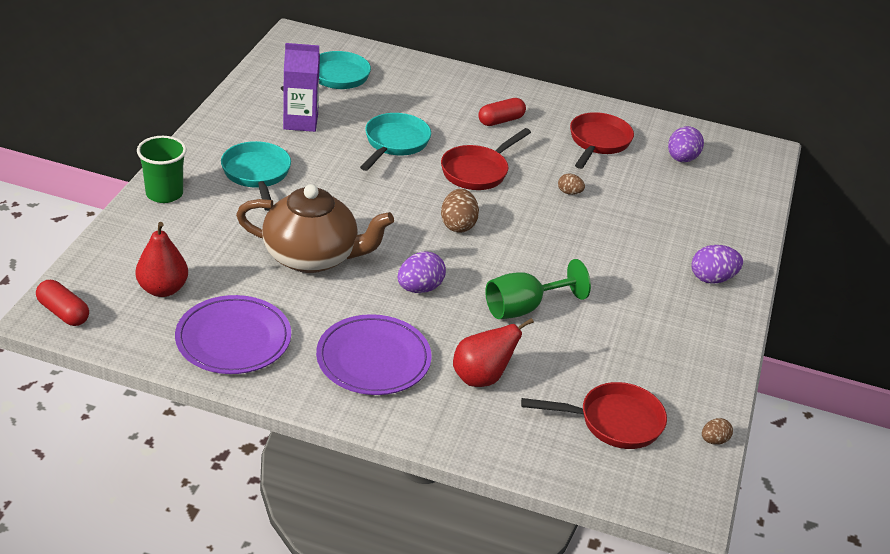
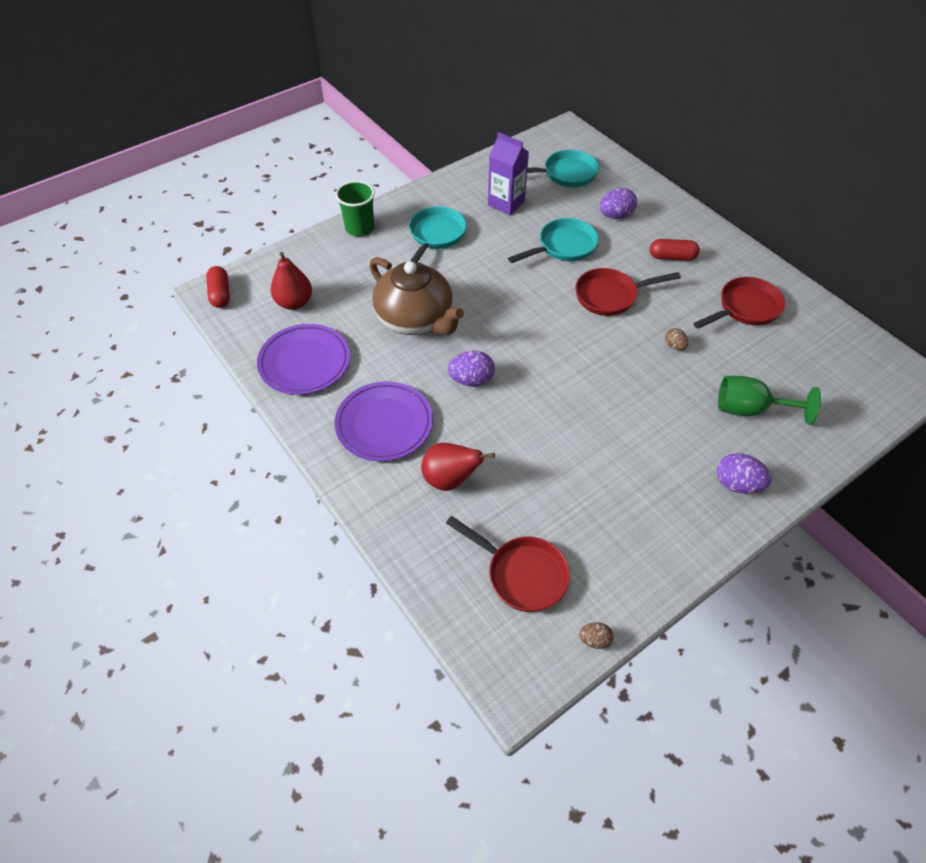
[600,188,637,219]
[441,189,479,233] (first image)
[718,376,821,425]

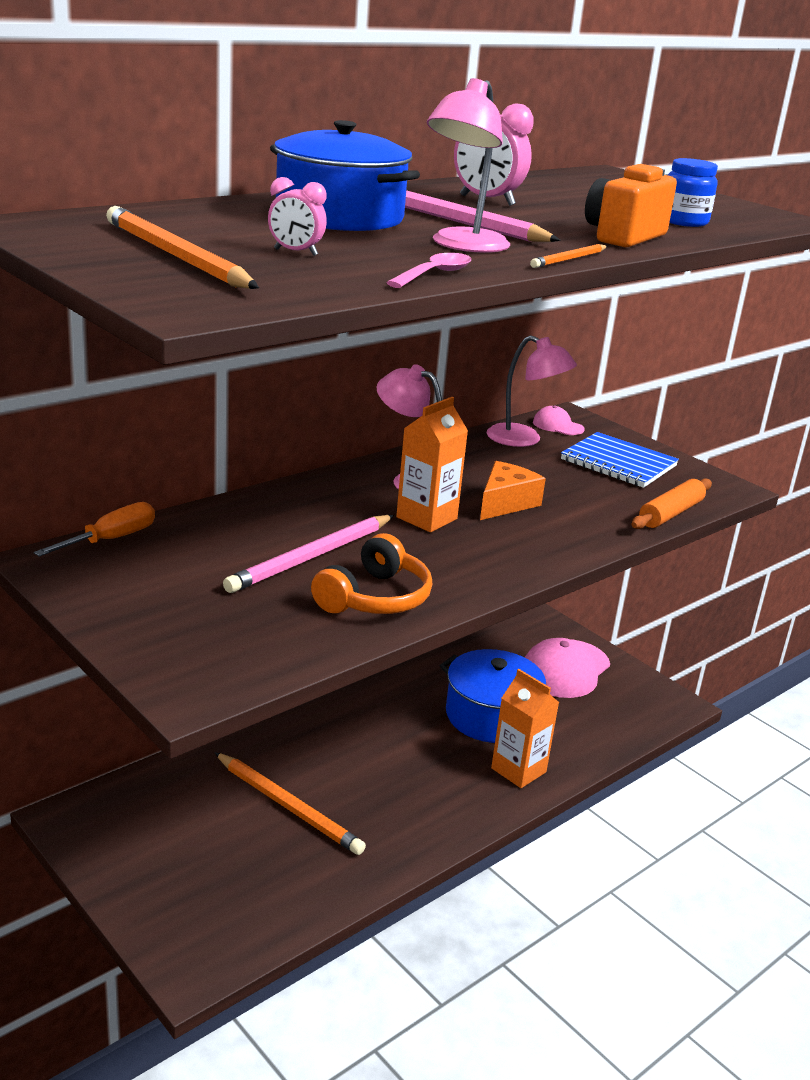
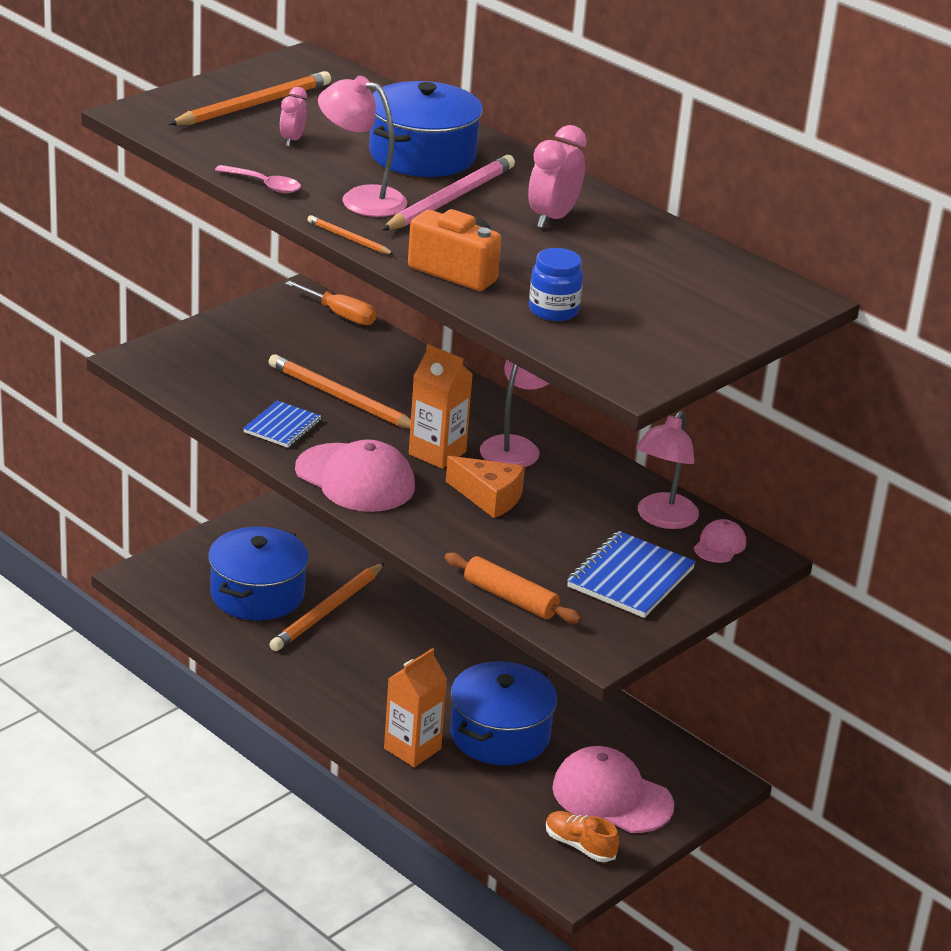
[269,354,411,429]
[243,401,322,448]
[295,439,415,512]
[208,527,309,620]
[546,811,619,862]

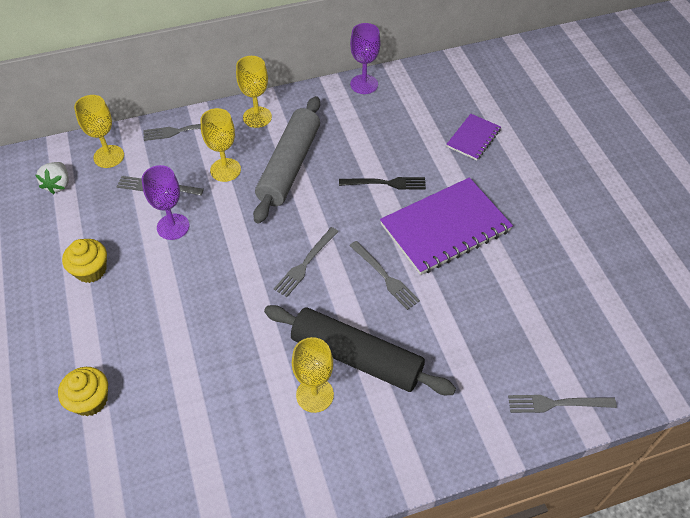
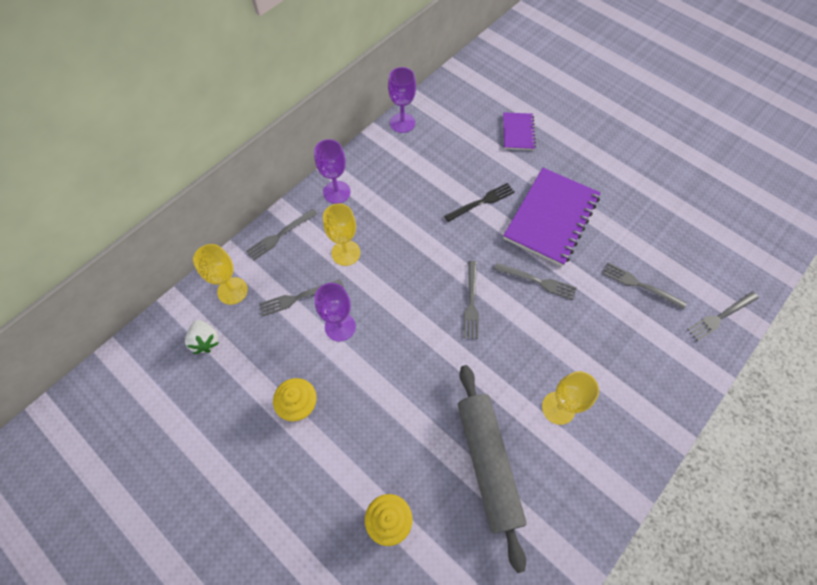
[314,139,351,204]
[458,365,527,573]
[264,305,456,395] (first image)
[602,263,687,310]

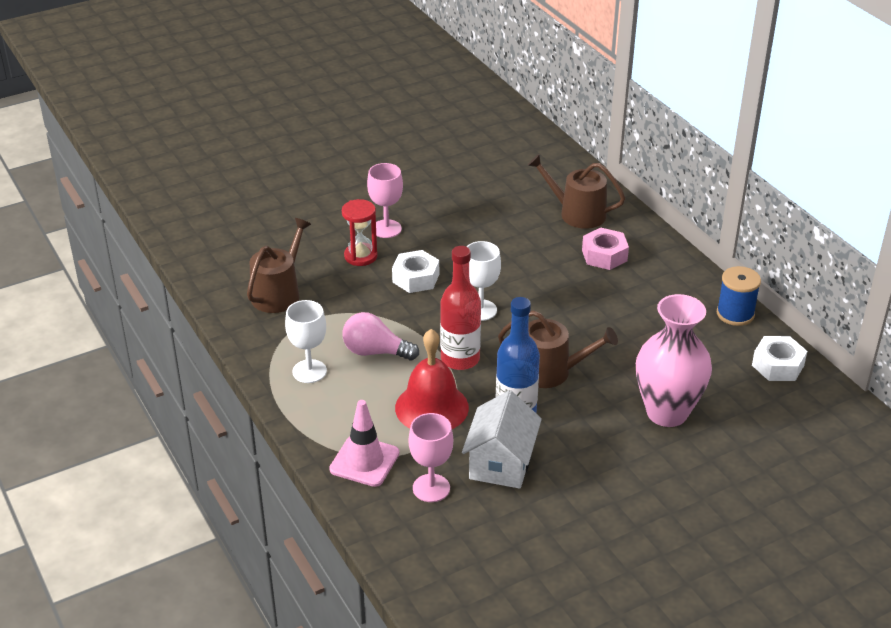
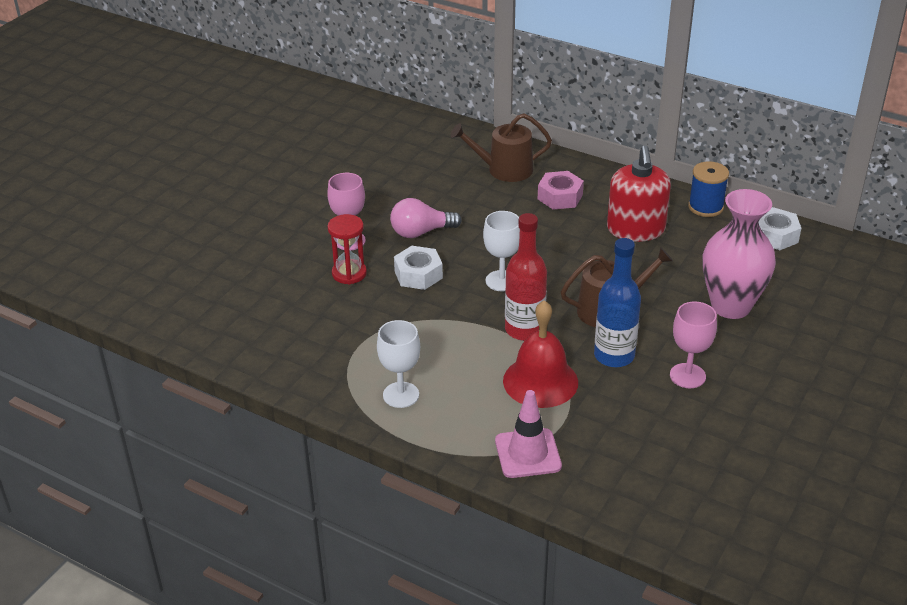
[247,218,311,313] (first image)
[390,198,462,238]
[462,390,542,489] (first image)
[670,301,717,388]
[607,146,671,242]

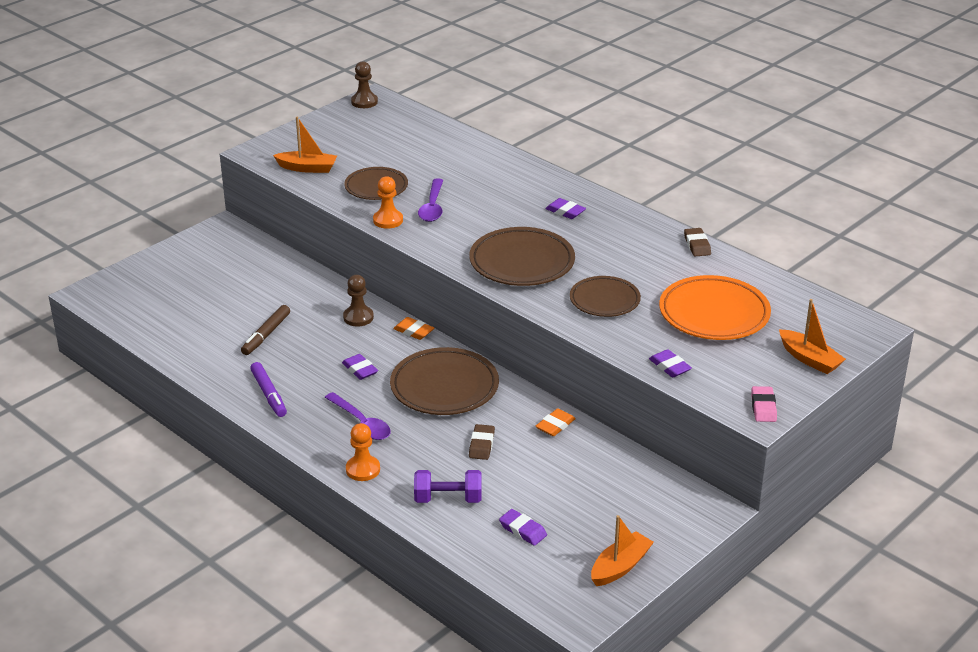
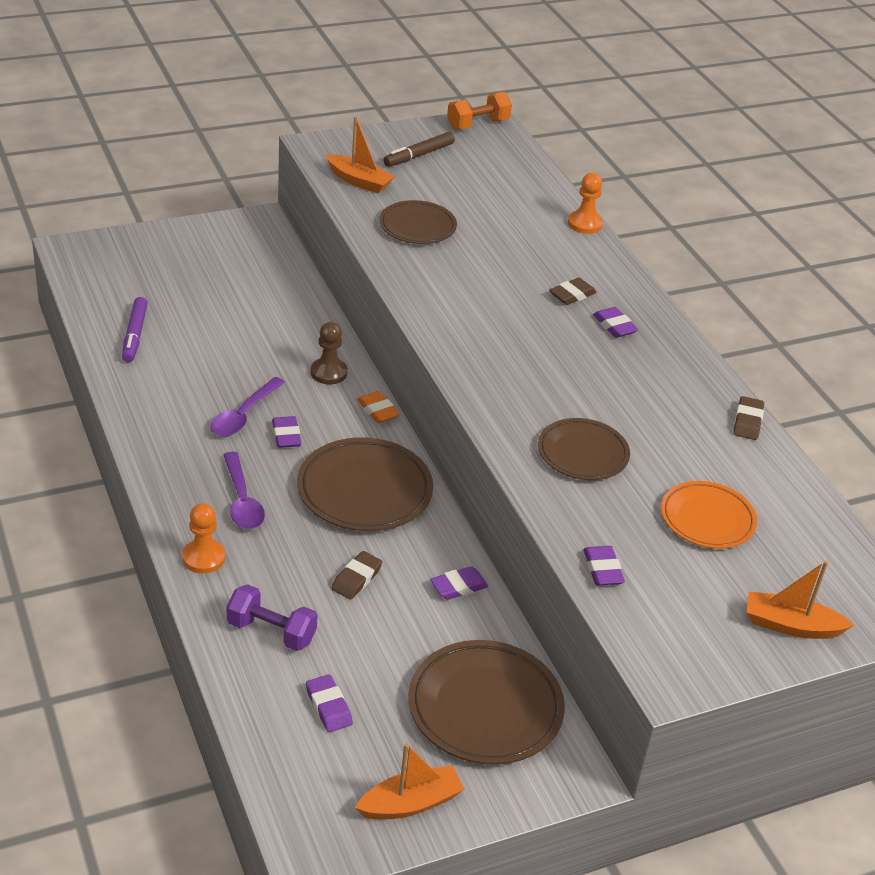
[447,92,512,130]
[568,173,603,234]
[210,377,285,436]
[409,640,565,765]
[661,481,757,549]
[747,561,854,639]
[384,132,455,167]
[122,297,148,362]
[751,386,777,422] (first image)
[430,566,488,600]
[549,278,597,305]

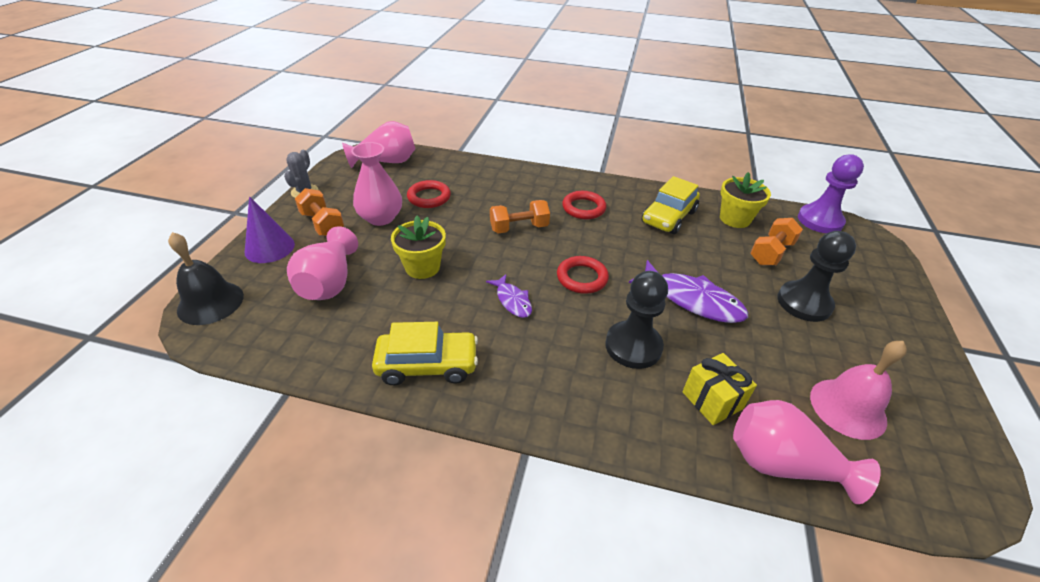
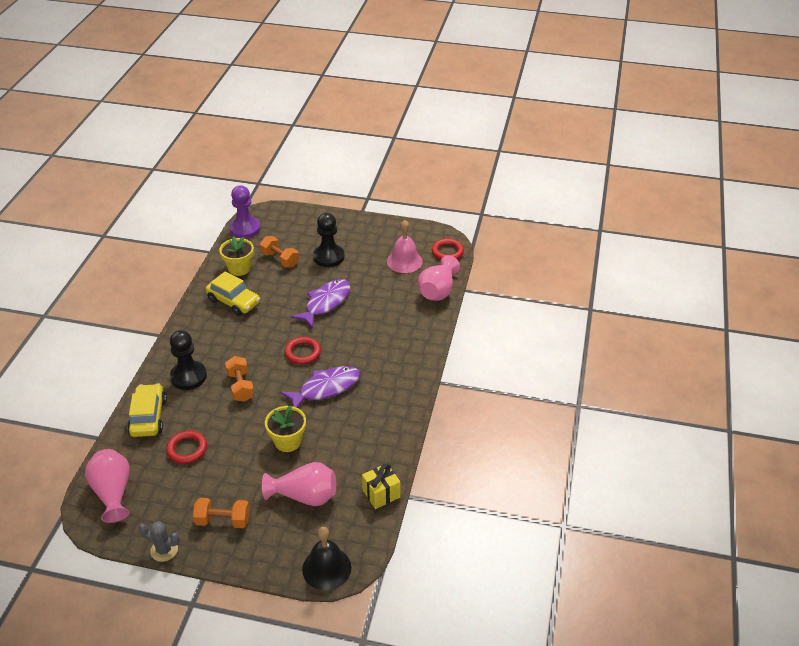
[351,142,402,226] (first image)
[193,498,250,528]
[432,238,464,260]
[245,196,295,263] (first image)
[170,330,207,390]
[280,366,360,408]
[127,383,167,437]
[362,463,400,509]

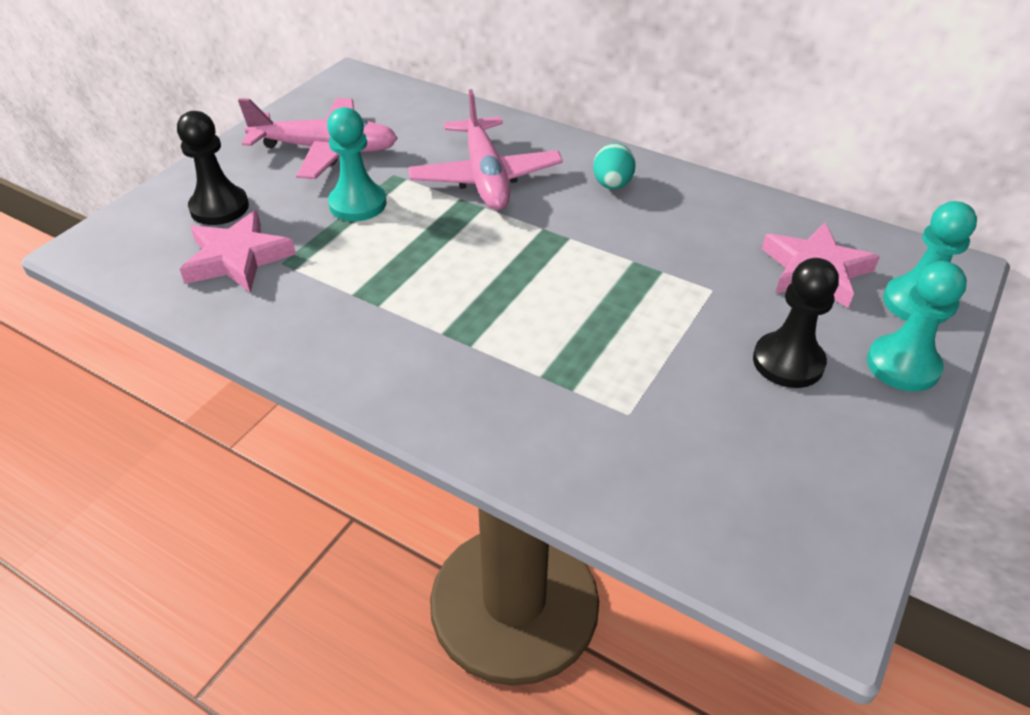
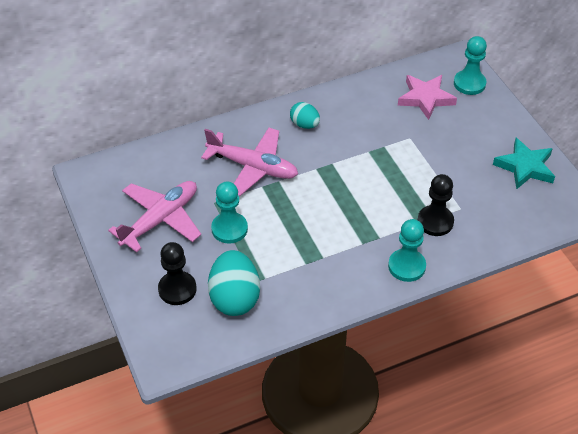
[208,250,260,316]
[418,174,454,236]
[388,219,426,282]
[493,138,555,190]

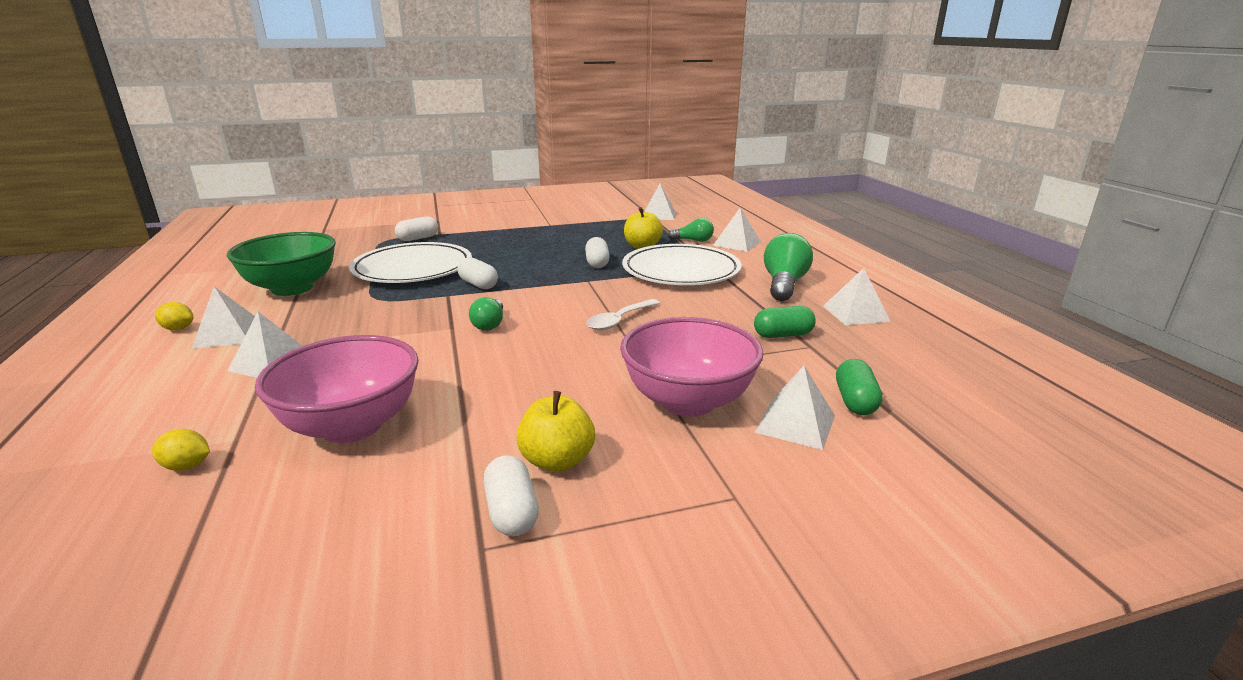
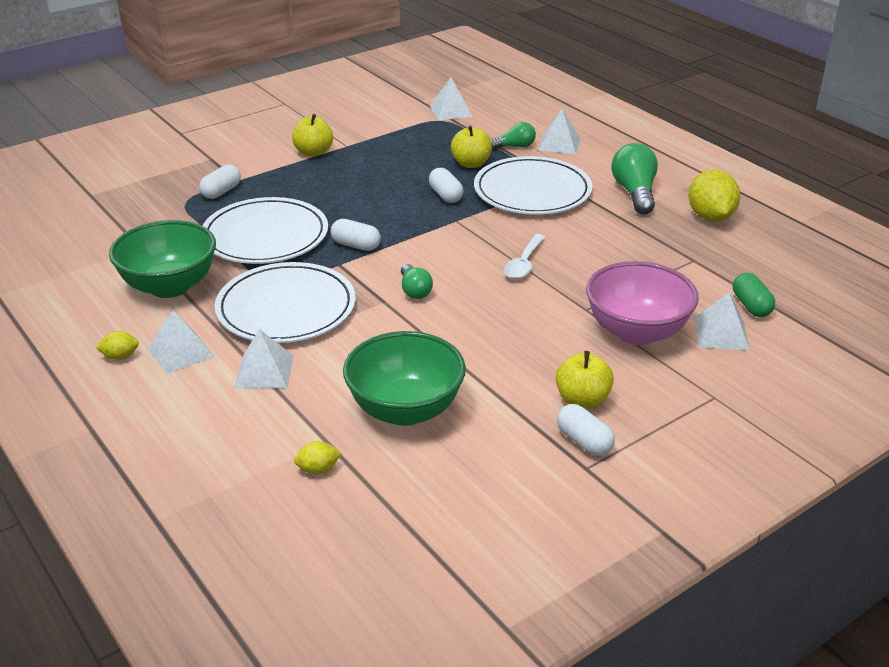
[689,170,740,222]
[754,306,816,338] (first image)
[343,331,466,426]
[292,114,333,157]
[215,262,356,343]

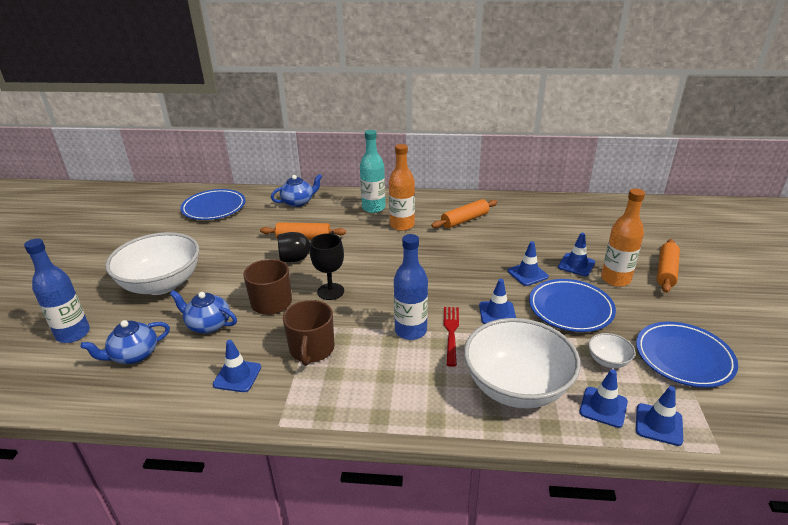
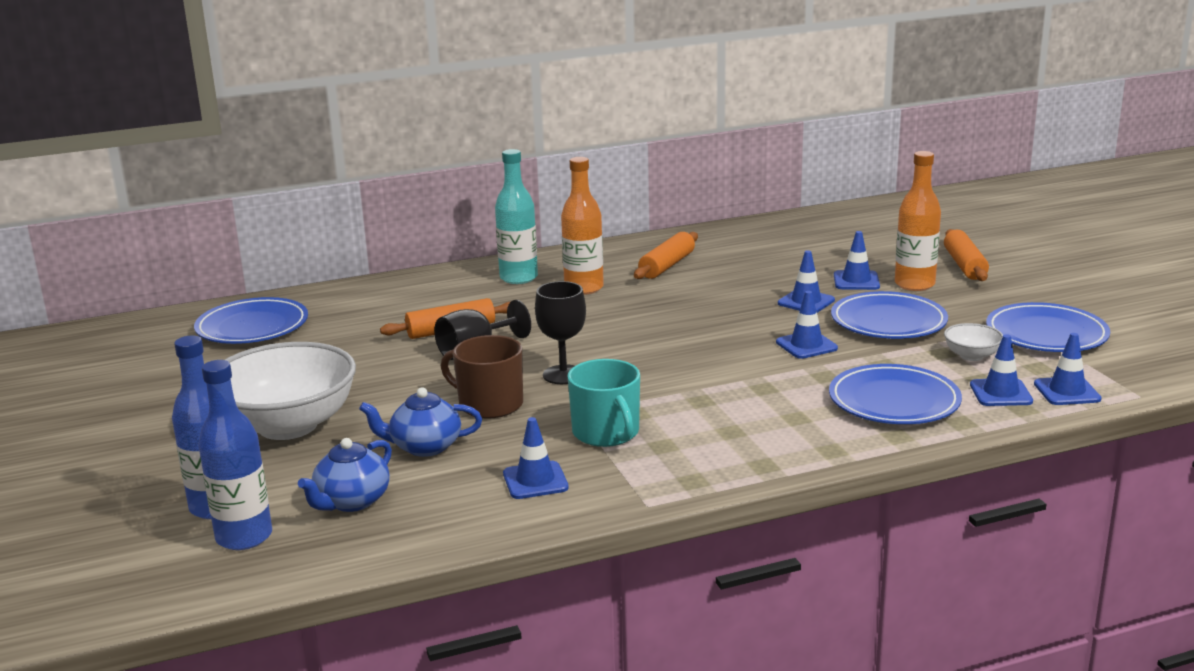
[271,174,322,207] (first image)
[199,360,272,550]
[567,359,640,447]
[444,307,459,367] (first image)
[829,364,962,424]

